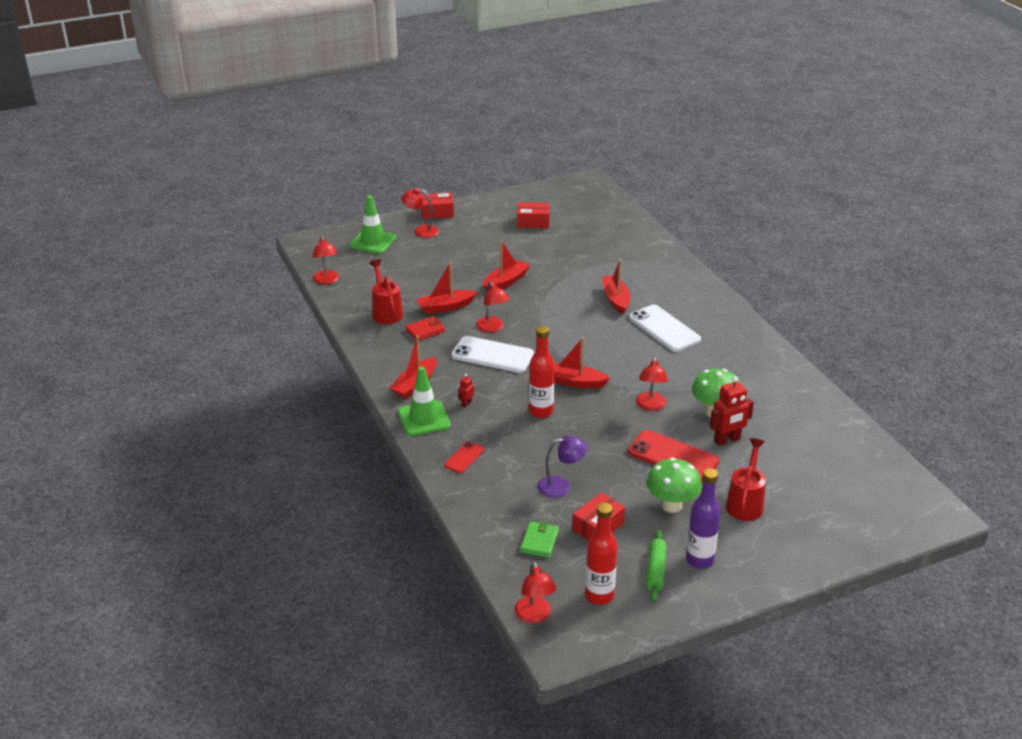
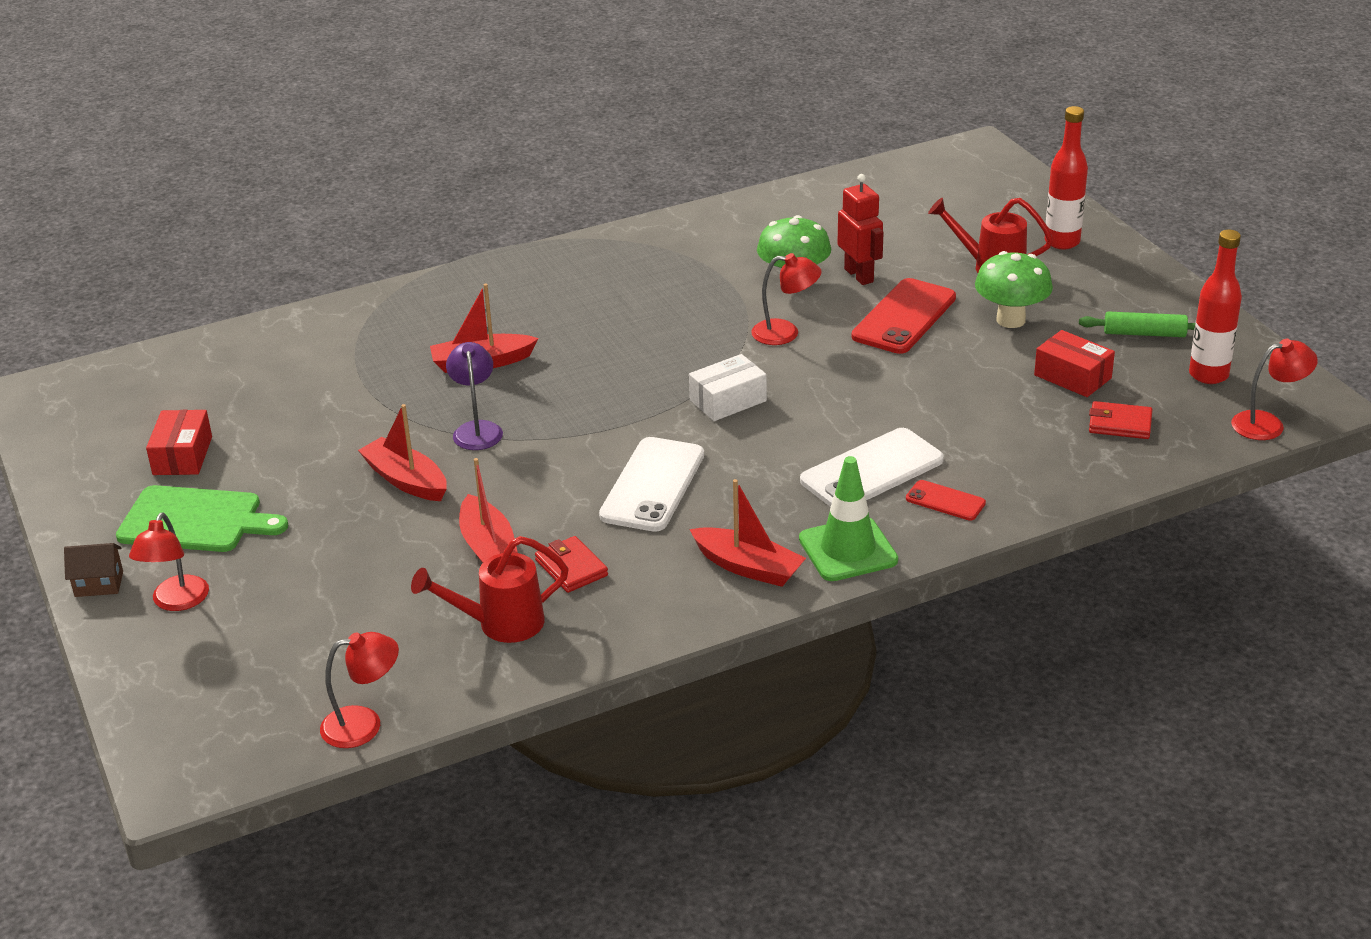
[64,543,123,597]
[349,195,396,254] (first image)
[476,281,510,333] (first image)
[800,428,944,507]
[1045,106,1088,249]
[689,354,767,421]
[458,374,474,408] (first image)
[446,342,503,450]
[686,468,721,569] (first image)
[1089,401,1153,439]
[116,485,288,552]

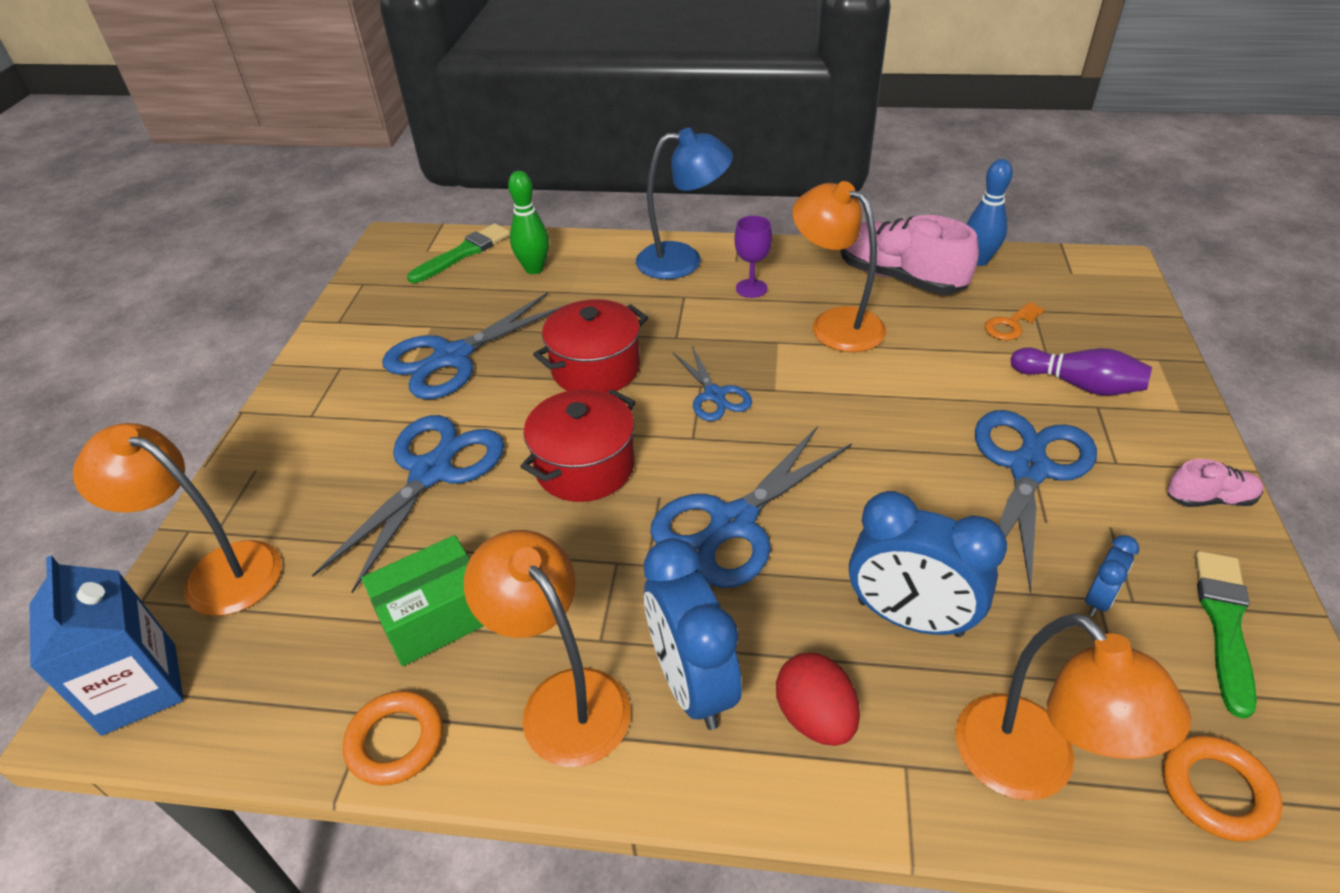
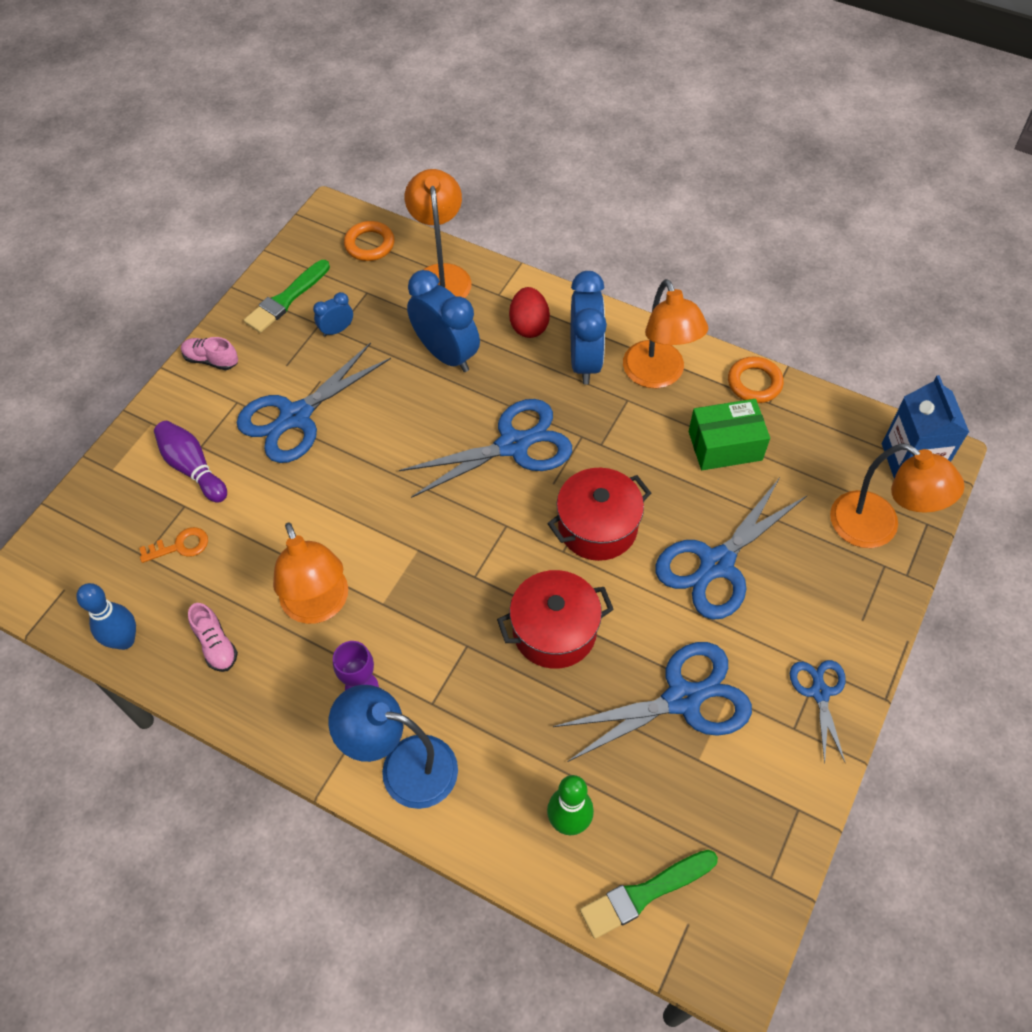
[188,603,238,672]
[790,660,846,764]

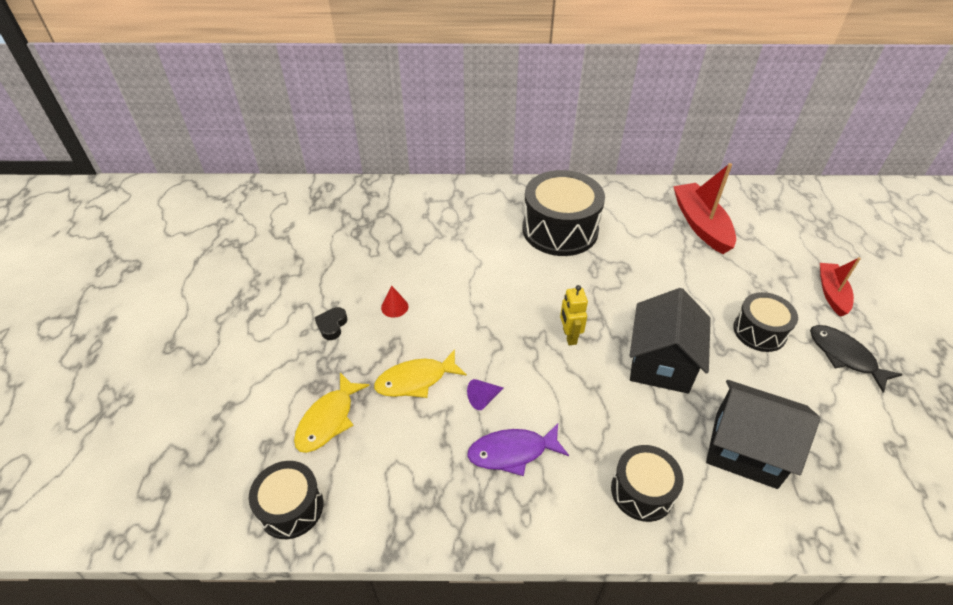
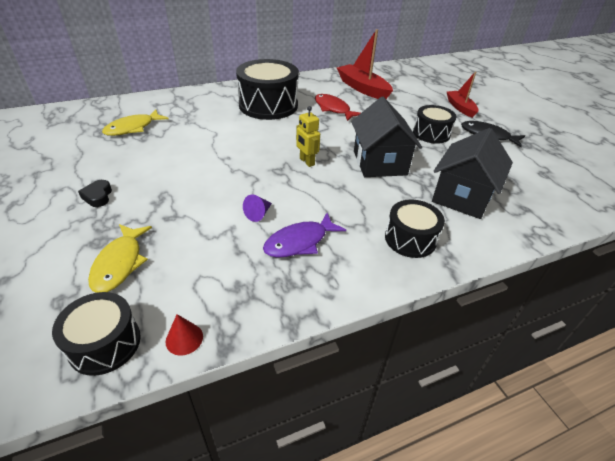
[166,314,203,356]
[102,110,168,136]
[432,128,513,219]
[315,94,361,121]

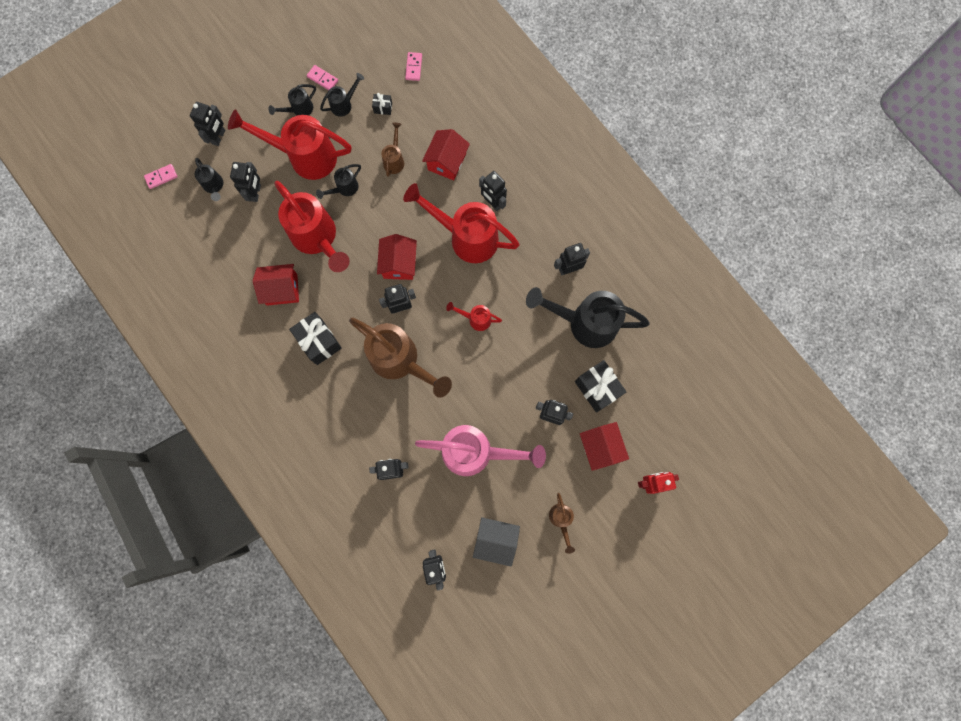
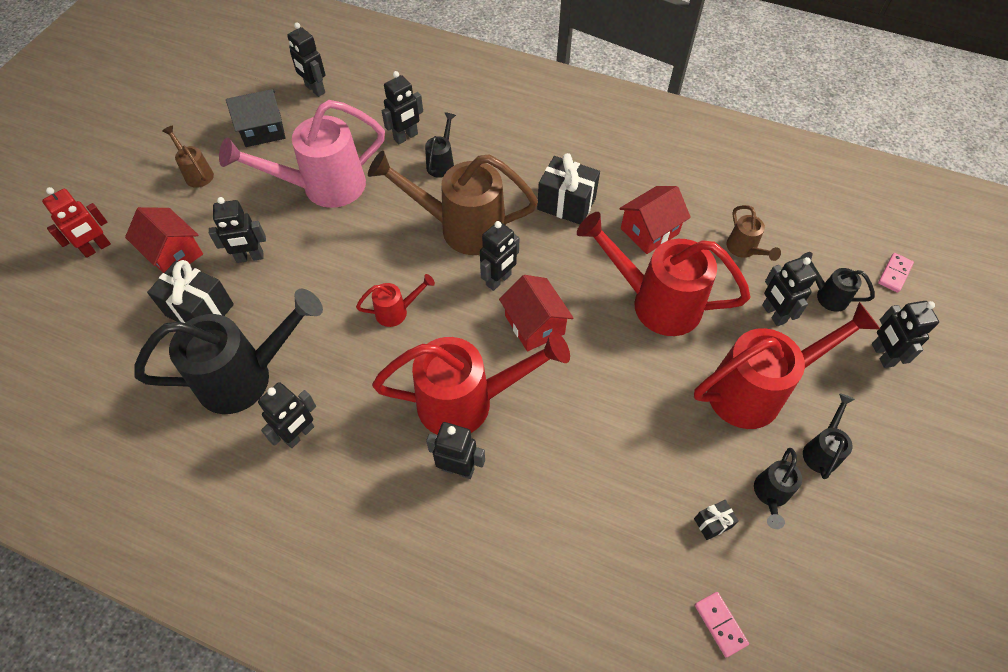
[307,65,338,90] (first image)
[727,205,781,261]
[422,129,470,180] (first image)
[425,112,456,178]

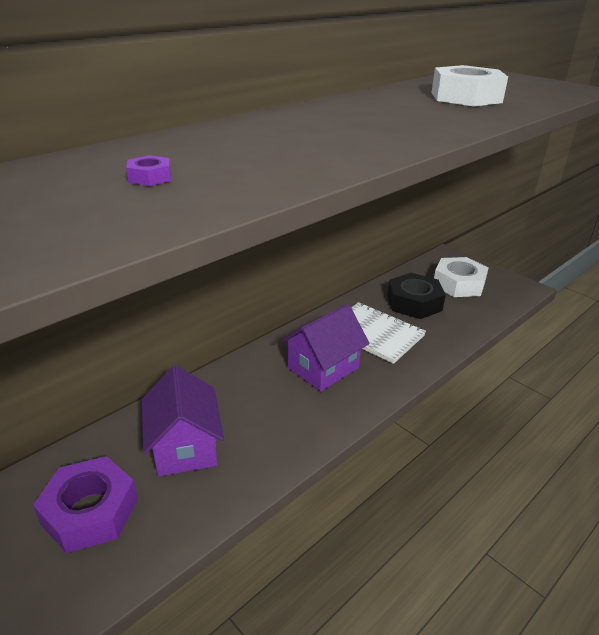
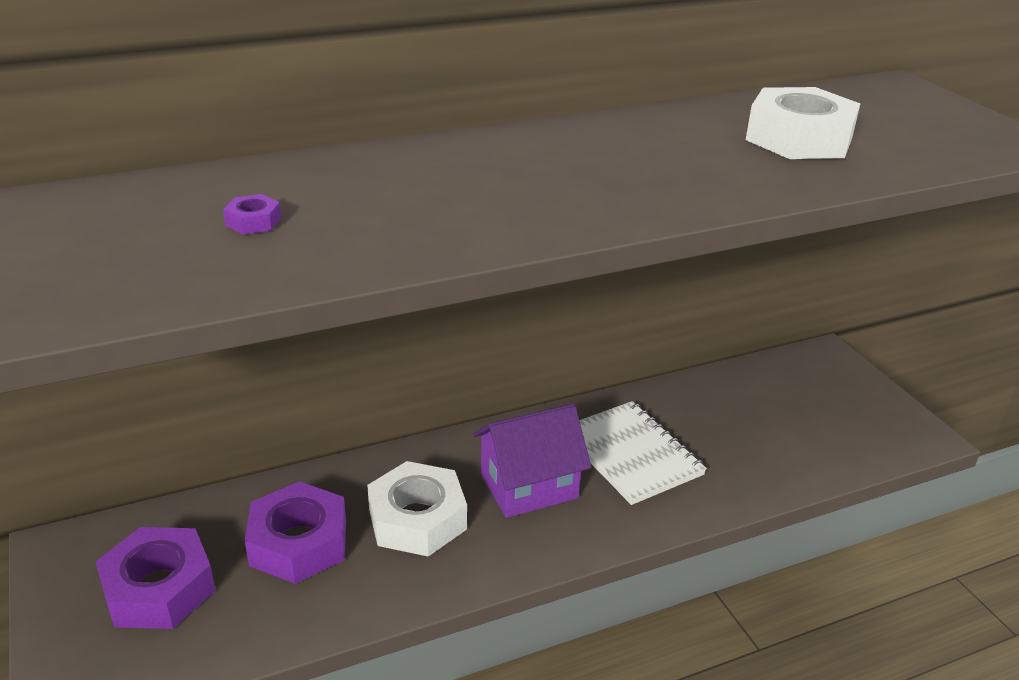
[367,461,467,557]
[387,273,446,319] (first image)
[245,481,346,584]

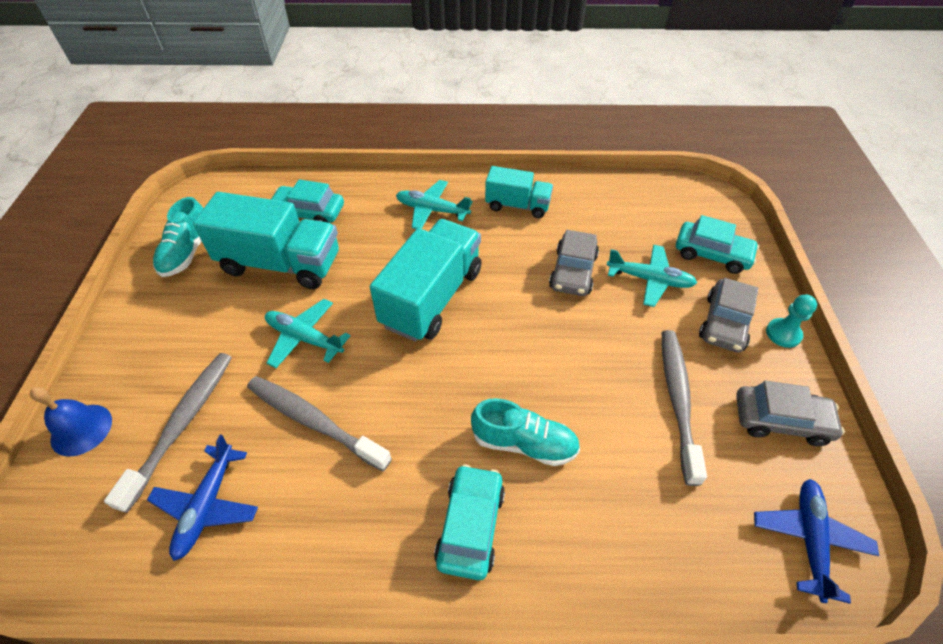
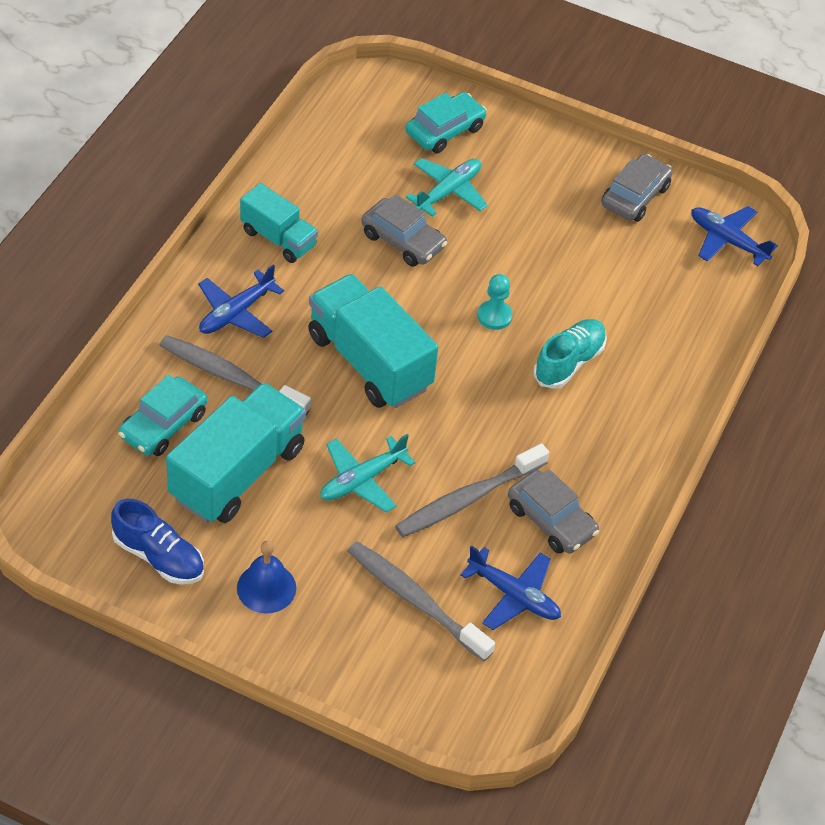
[240,183,318,263]
[198,264,284,338]
[111,498,204,584]
[508,469,599,554]
[477,274,513,330]
[160,335,311,416]
[237,541,296,613]
[434,464,505,580] (first image)

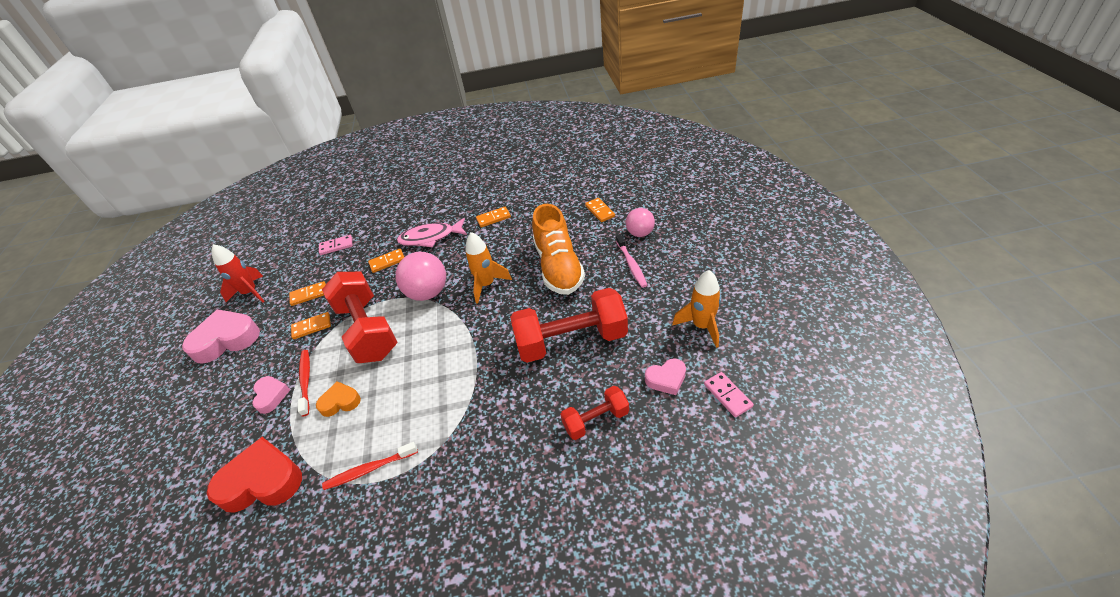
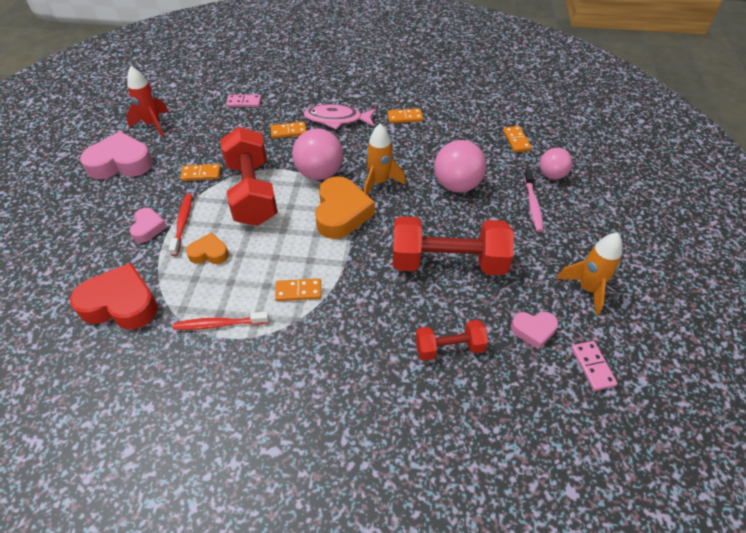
[434,140,486,193]
[275,278,321,301]
[315,176,375,239]

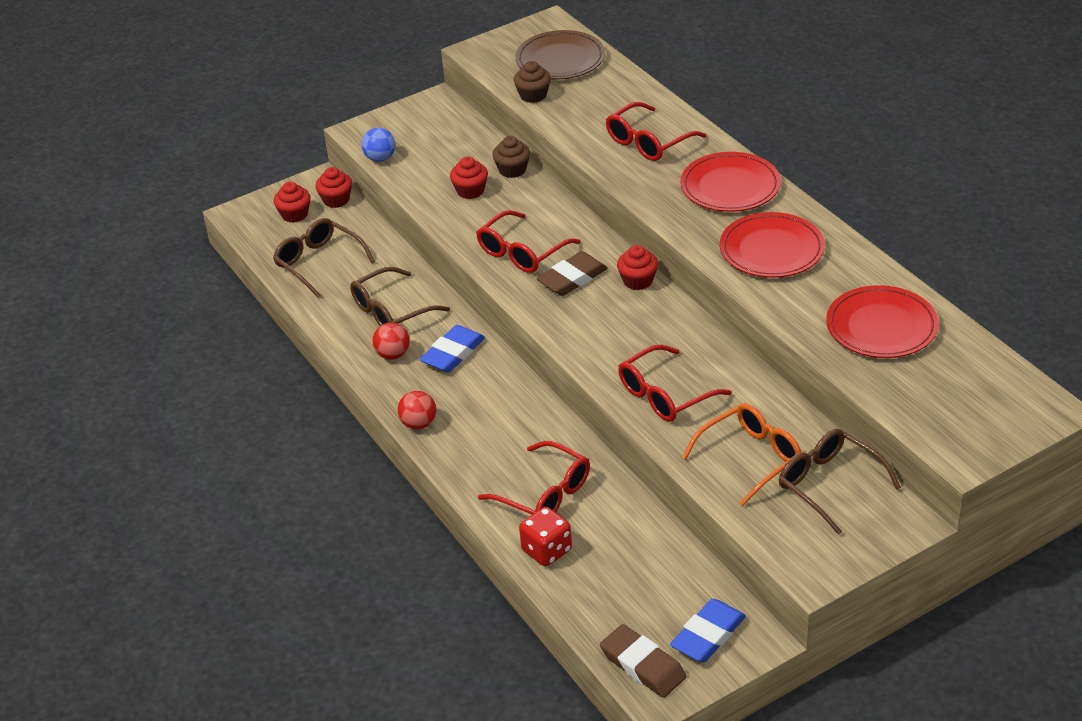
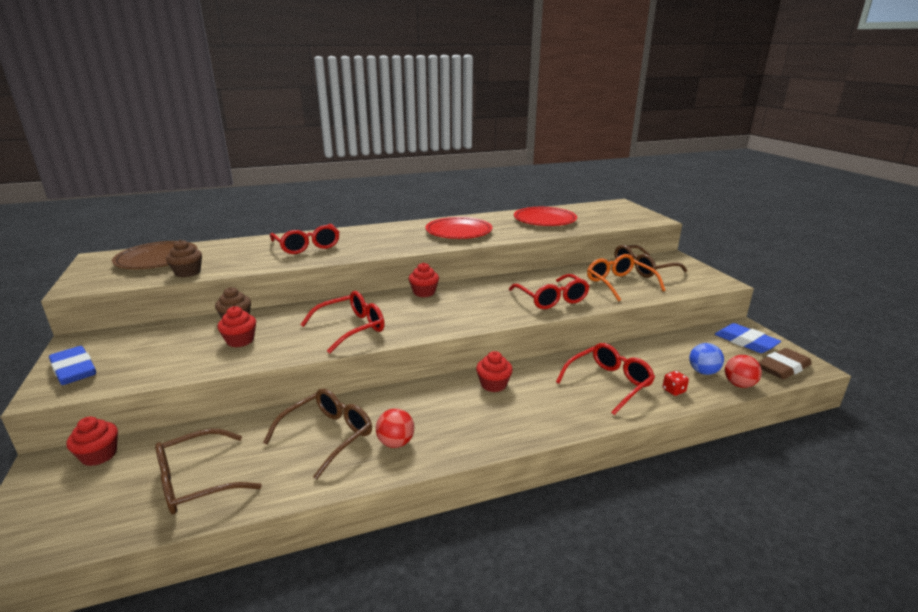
[689,343,724,375]
[680,152,781,212] (first image)
[476,351,513,392]
[300,291,385,353]
[536,251,608,296] (first image)
[263,389,372,480]
[49,346,96,385]
[725,355,762,388]
[663,371,689,396]

